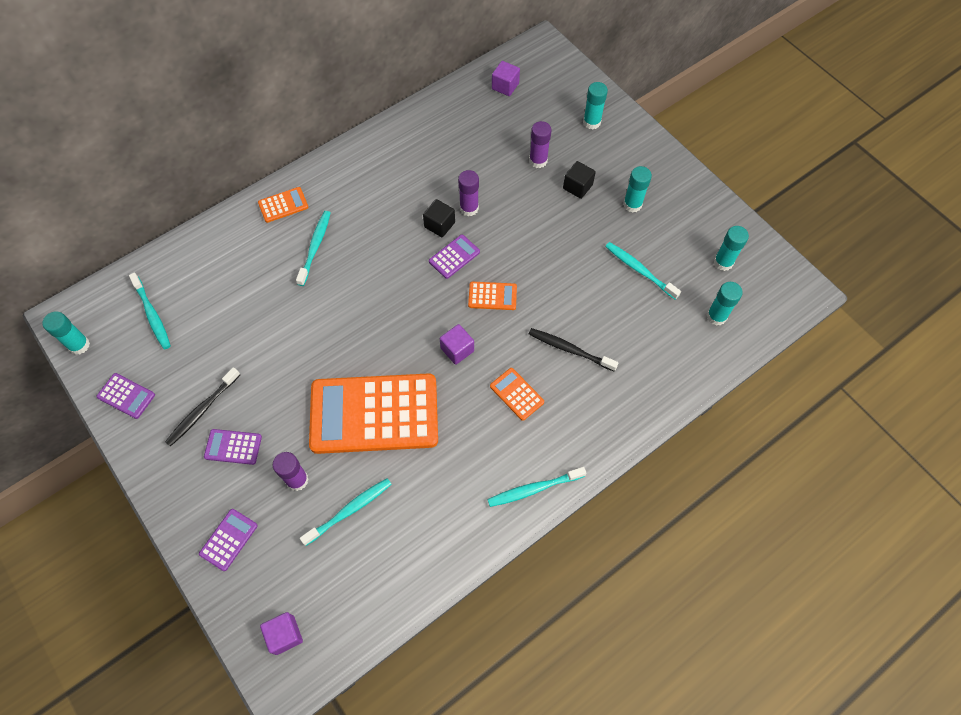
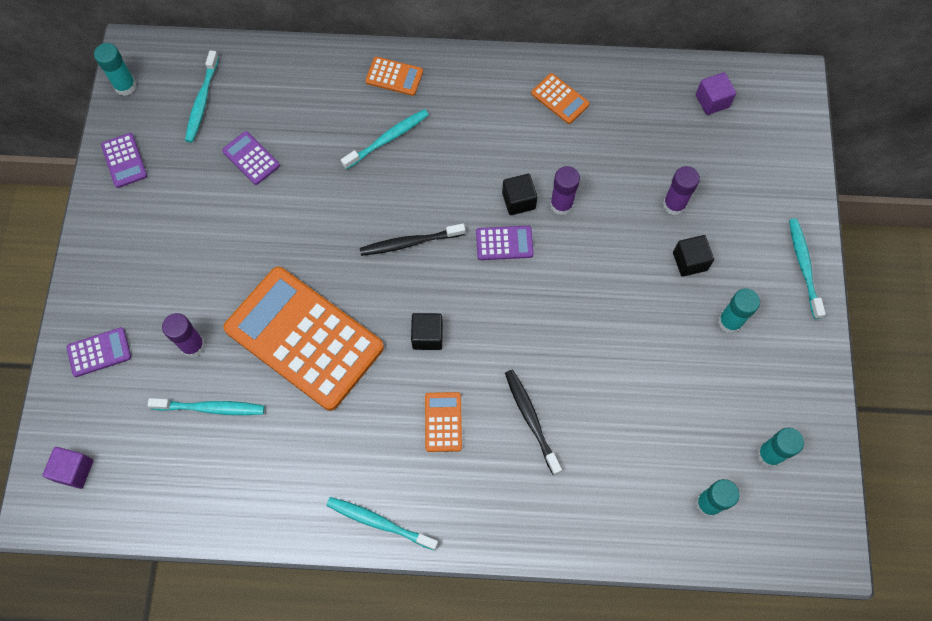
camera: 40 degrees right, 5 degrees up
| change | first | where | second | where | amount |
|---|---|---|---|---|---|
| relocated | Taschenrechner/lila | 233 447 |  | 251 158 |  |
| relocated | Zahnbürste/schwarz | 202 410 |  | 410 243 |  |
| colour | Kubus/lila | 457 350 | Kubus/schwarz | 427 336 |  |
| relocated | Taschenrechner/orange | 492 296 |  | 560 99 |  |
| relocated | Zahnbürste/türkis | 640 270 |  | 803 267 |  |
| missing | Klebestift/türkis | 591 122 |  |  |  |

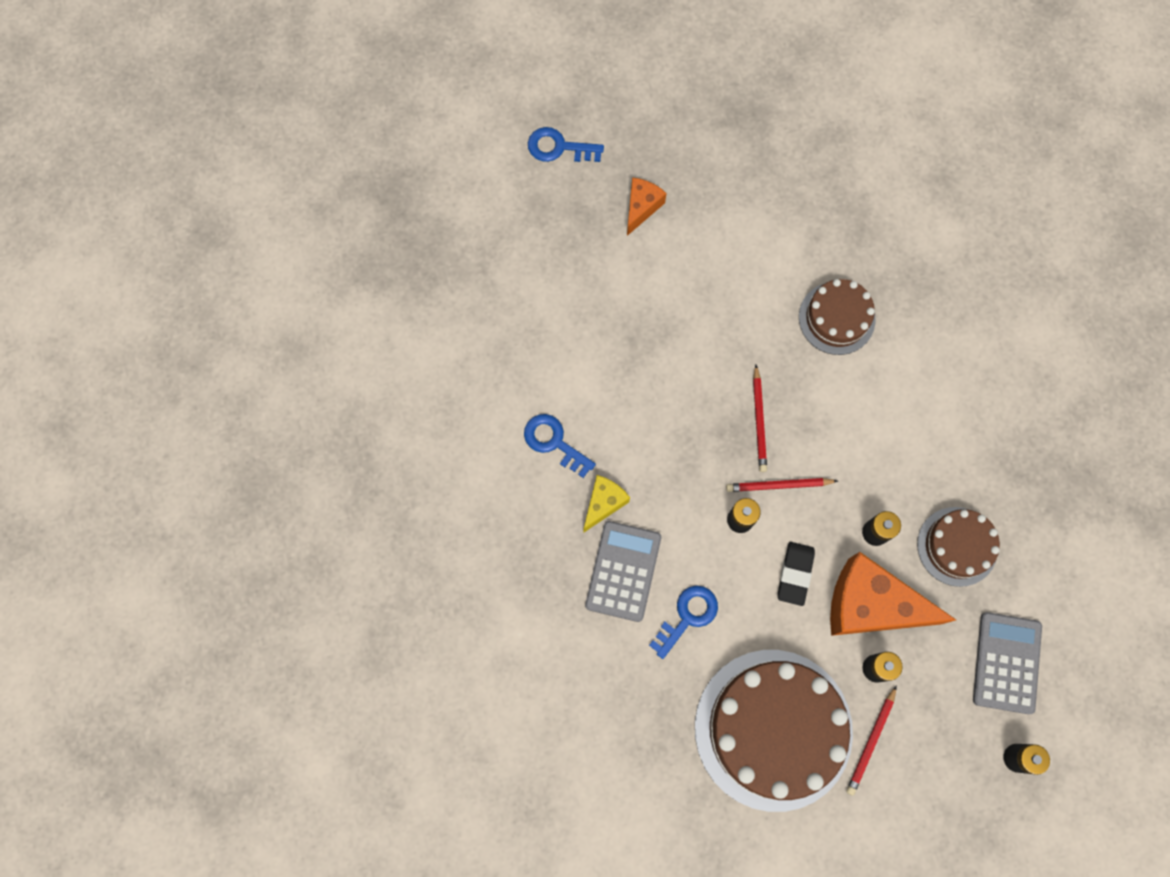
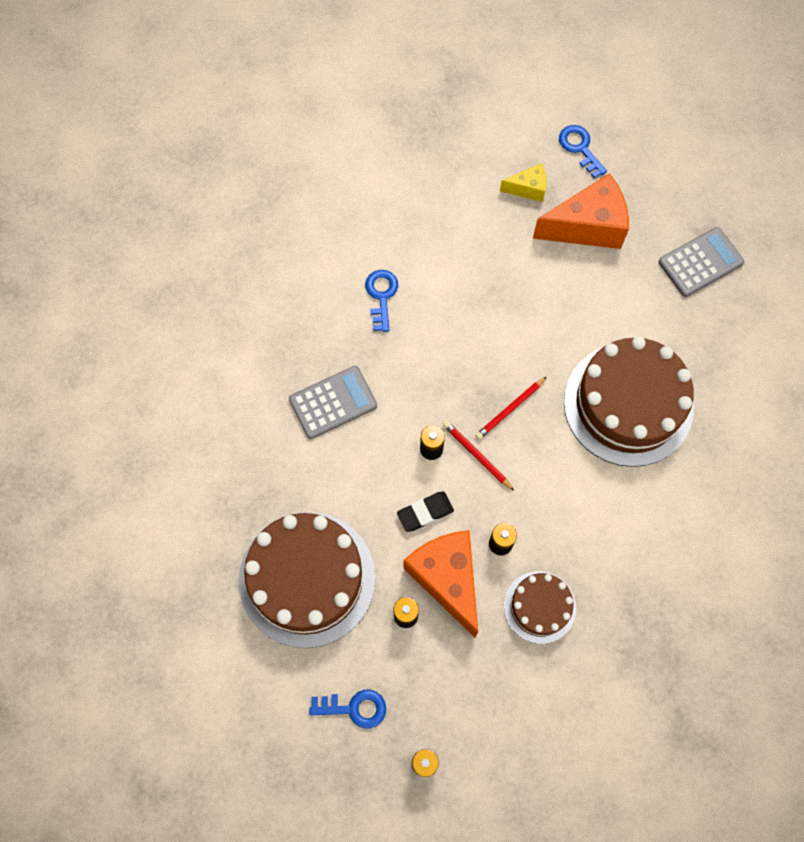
camera: 50 degrees right, 5 degrees down
| change | first | where | second | where | amount |
|---|---|---|---|---|---|
| relocated | Schlüssel/blau | 687 616 |  | 354 708 |  |
| relocated | Käse/gelb | 604 503 |  | 528 189 |  |
| size | Käse/orange | 641 207 |  | 587 226 | x1.96 |
| size | Kuchen/braun | 836 318 |  | 628 404 | x1.90 |
| relocated | Taschenrechner/grau | 1006 663 |  | 700 262 |  |
| missing | Bleistift/rot | 871 742 |  |  |  |

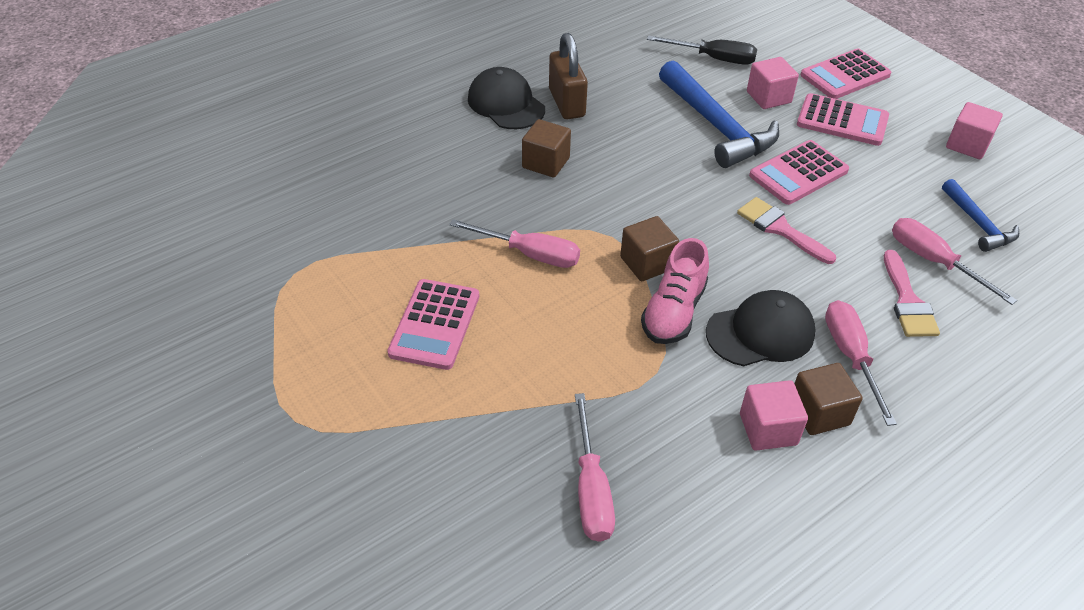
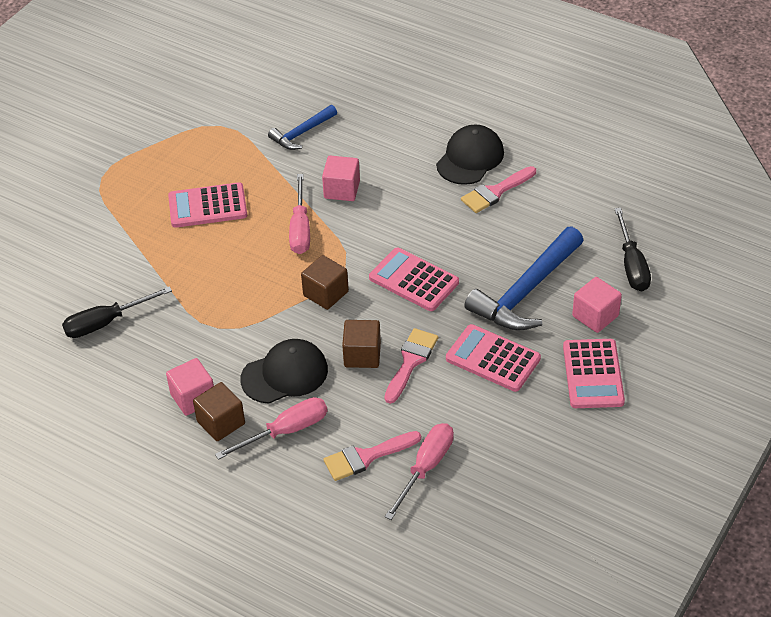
camera: 70 degrees right, 0 degrees up
| change | first | where | second | where | amount |
|---|---|---|---|---|---|
| colour | Schraubenzieher/rosa | 591 489 | Schraubenzieher/schwarz | 106 322 |  |
| spun | Kappe/schwarz | 760 333 |  | 285 374 | 75 degrees counterclockwise |
| relocated | Hammer/blau | 978 224 |  | 302 133 |  |
| relocated | Kubus/rosa | 967 145 |  | 342 190 |  |
| relocated | Kubus/braun | 546 163 |  | 362 355 |  |
| relocated | Taschenrechner/rosa | 845 75 |  | 414 280 |  |
| exchanged | Vorhängeschloss/braun | 566 103 | Pinsel/rosa | 495 192 |  |
| missing | Schuh/rosa | 673 312 |  |  |  |

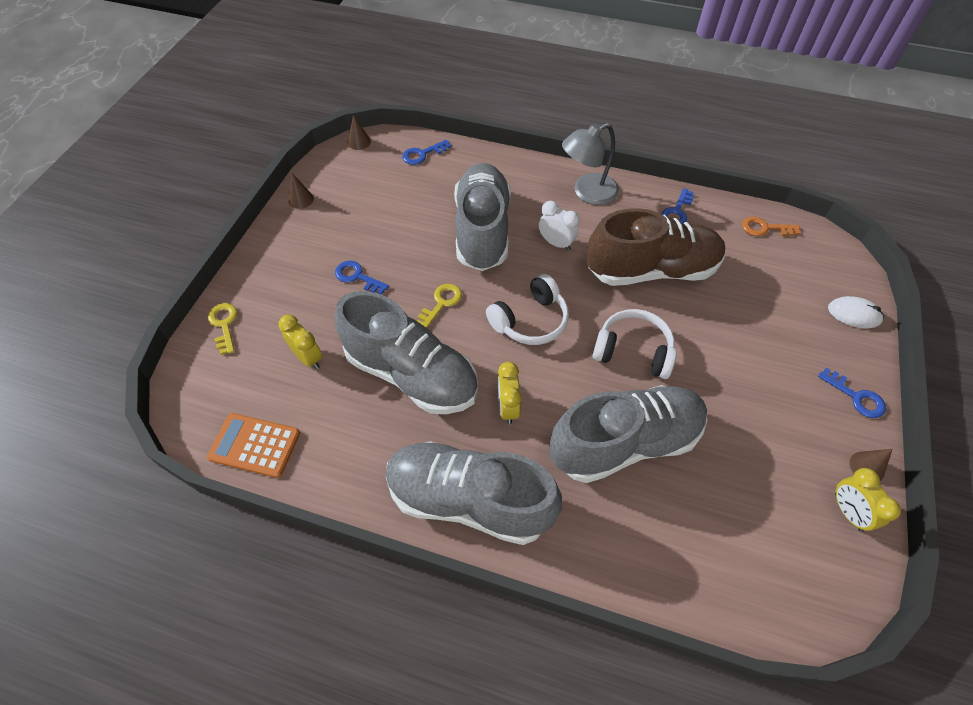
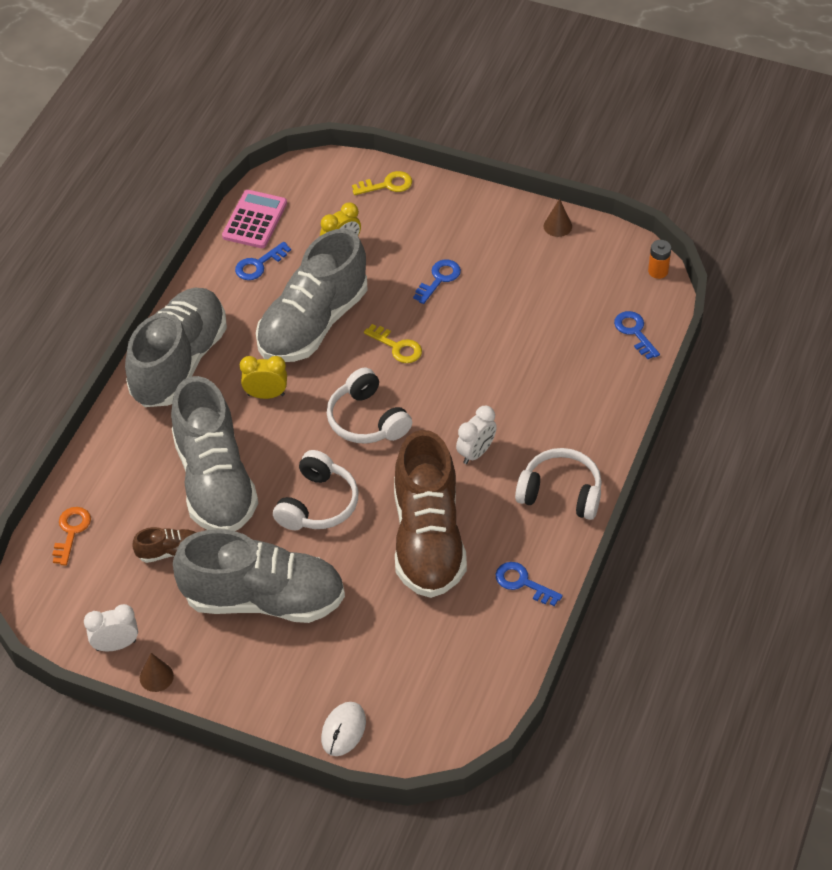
camera: 95 degrees right, 5 degrees down
| change | first | where | second | where | amount |
|---|---|---|---|---|---|
| relocated | Schlüssel/orange | 765 228 |  | 71 531 |  |
| colour | Wecker/gelb | 847 512 | Wecker/weiß | 116 645 |  |
| appeared |  |  | Schuh/braun | 169 551 |  |
| relocated | Schuh/grau | 482 230 |  | 264 599 |  |
| colour | Taschenrechner/orange | 254 445 | Taschenrechner/rosa | 254 220 |  |
| relocated | Schlüssel/blau | 856 397 |  | 259 265 |  |
| exchanged | Lampe/grau | 587 192 | Kopfhörer/weiß | 561 493 |  |
| exchanged | Kegel/braun | 359 142 | Batterie/orange | 658 271 |  |

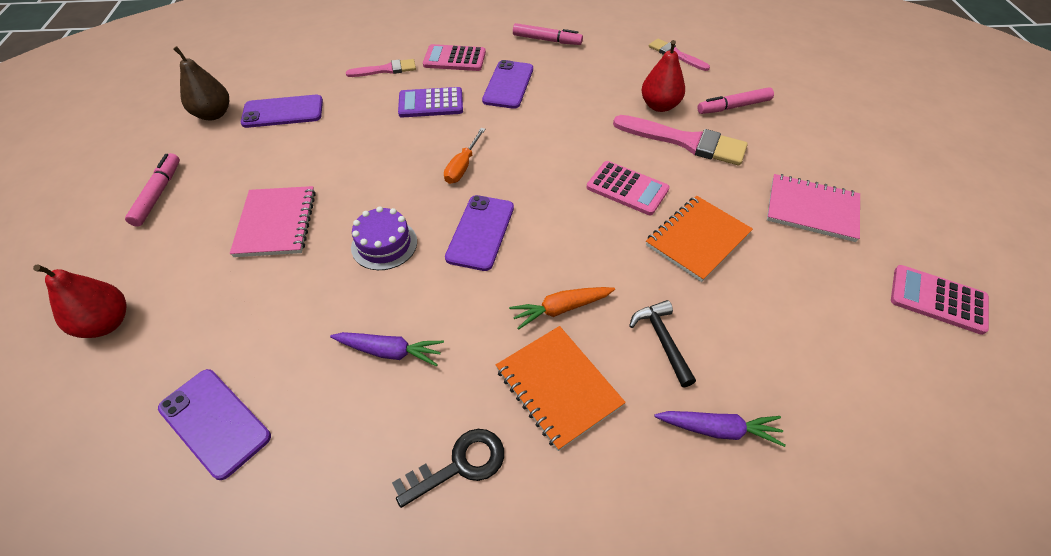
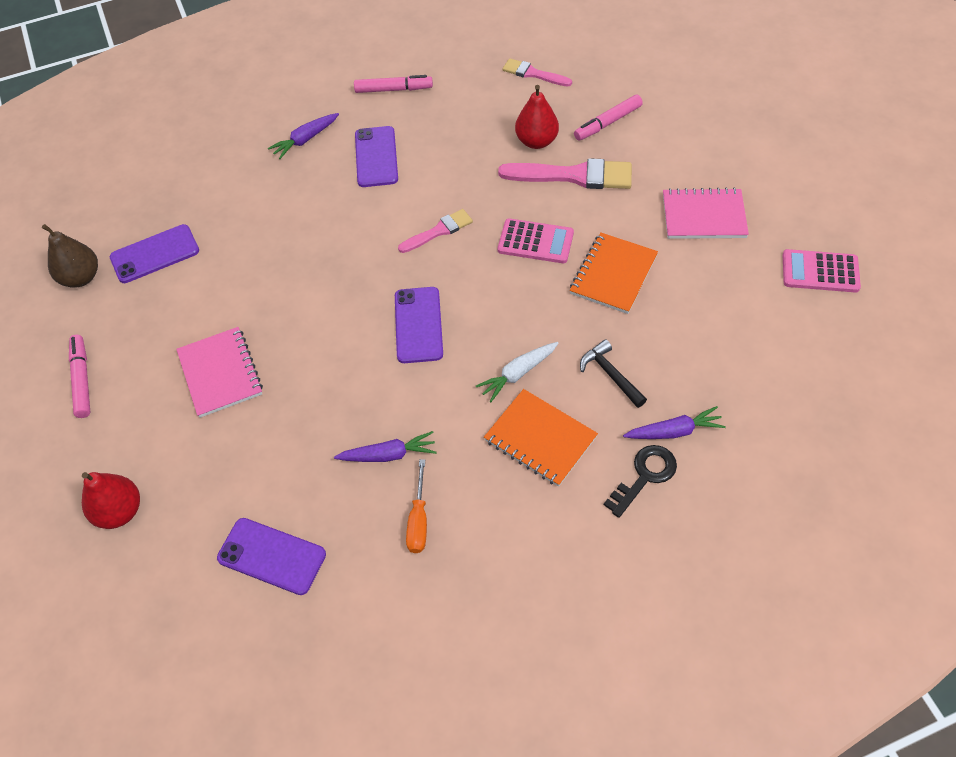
camera: 15 degrees left, 5 degrees up
| change | first | where | second | where | amount |
|---|---|---|---|---|---|
| exchanged | Taschenrechner/rosa | 454 59 | Karotte/lila | 305 140 |  |
| relocated | Pinsel/rosa | 386 70 |  | 439 231 |  |
| relocated | Schraubenzieher/orange | 462 166 |  | 418 520 |  |
| colour | Karotte/orange | 561 309 | Karotte/weiß | 518 374 |  |
| relocated | Schlüssel/schwarz | 459 465 |  | 645 476 |  |
| missing | Kuchen/lila | 384 244 |  |  |  |
| missing | Taschenrechner/lila | 431 103 |  |  |  |

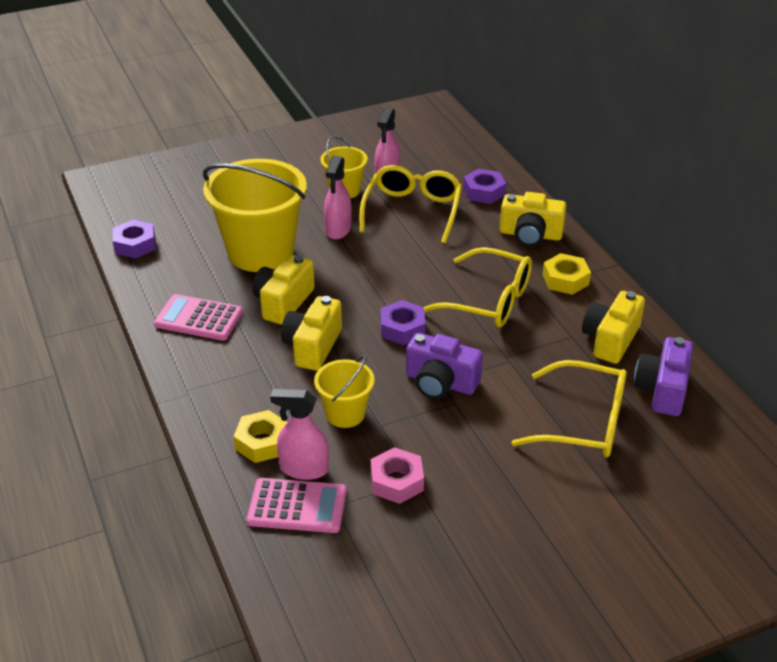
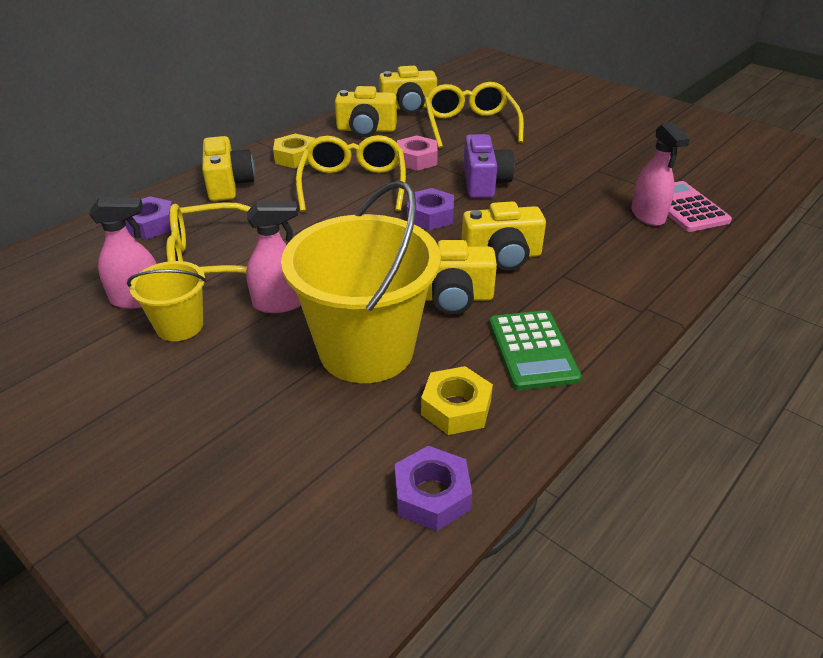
camera: 115 degrees left, 0 degrees up
| change | first | where | second | where | amount |
|---|---|---|---|---|---|
| colour | Kamera/lila | 662 390 | Kamera/gelb | 408 107 |  |
| relocated | Sechskantmutter/rosa | 396 481 |  | 417 159 |  |
| relocated | Sechskantmutter/gelb | 262 442 |  | 456 408 |  |
| colour | Taschenrechner/rosa | 199 318 | Taschenrechner/grün | 532 350 |  |
| missing | Eimer/gelb | 345 414 |  |  |  |

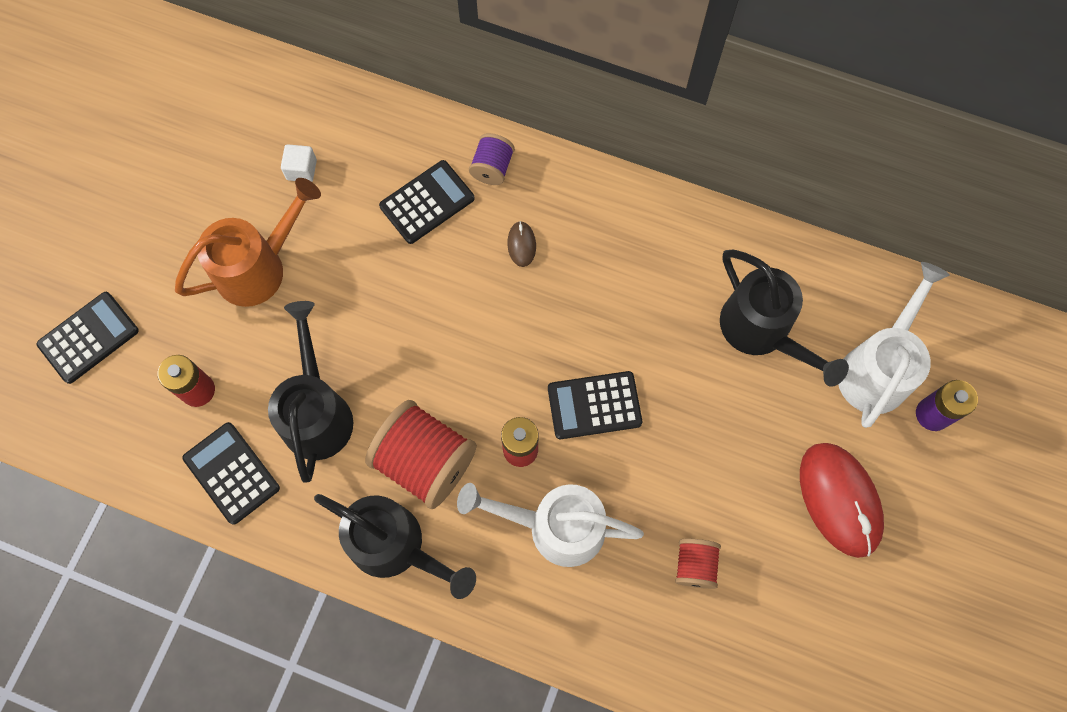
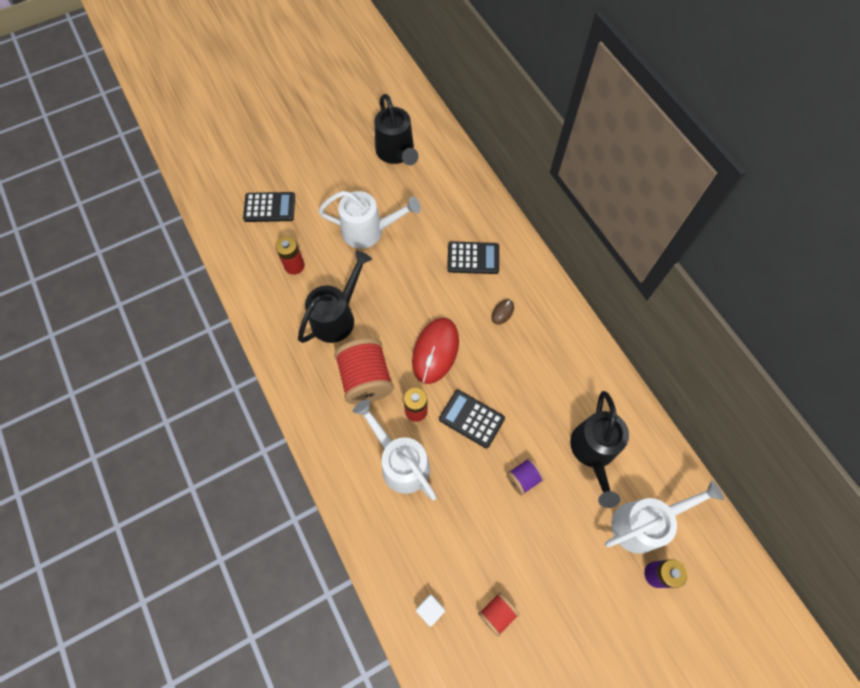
camera: 40 degrees right, 5 degrees down
| change | first | where | second | where | amount |
|---|---|---|---|---|---|
| colour | Gießkanne/orange | 259 267 | Gießkanne/weiß | 369 231 |  |
| relocated | Gießkanne/schwarz | 396 547 |  | 396 153 |  |
| relocated | Computermaus/rot | 839 500 |  | 435 351 |  |
| relocated | Kubus/weiß | 302 170 |  | 430 609 |  |
| relocated | Garnrolle/rot | 694 565 |  | 497 613 |  |
| relocated | Garnrolle/lila | 492 168 |  | 523 478 |  |
| missing | Taschenrechner/schwarz | 231 473 |  |  |  |

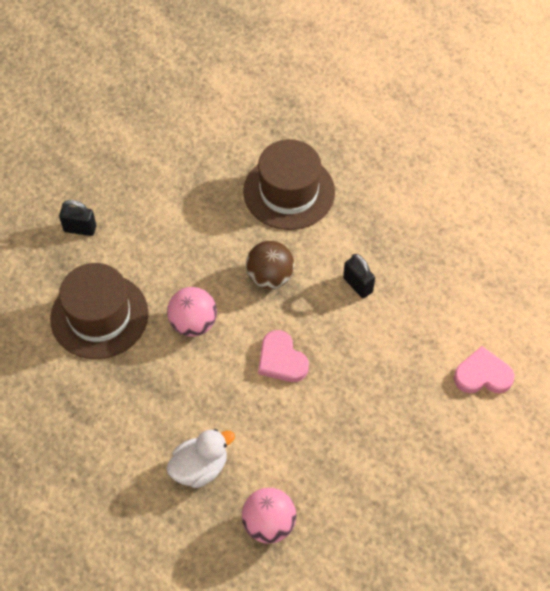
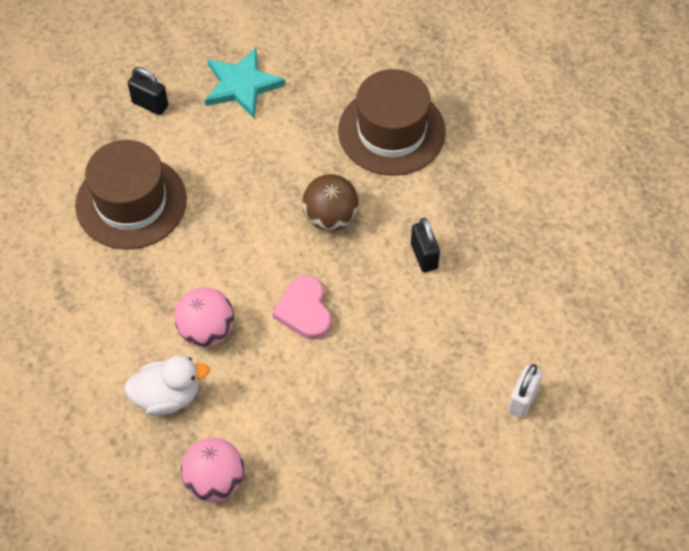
camera: 20 degrees right, 0 degrees up
| change | first | where | second | where | amount |
|---|---|---|---|---|---|
| relocated | Ball/rosa | 193 323 |  | 207 330 |  |
| appeared |  |  | Stern/türkis | 242 85 |  |
| exchanged | Herz/rosa | 482 375 | Vorhängeschloss/weiß | 522 400 |  |

